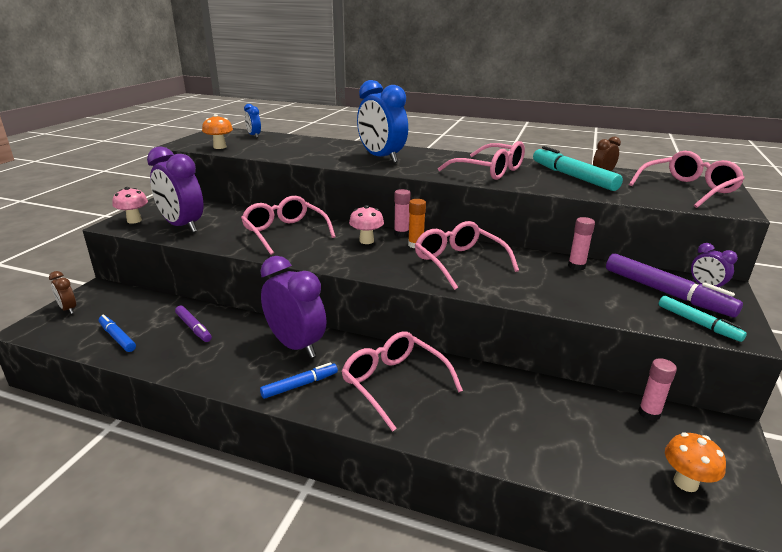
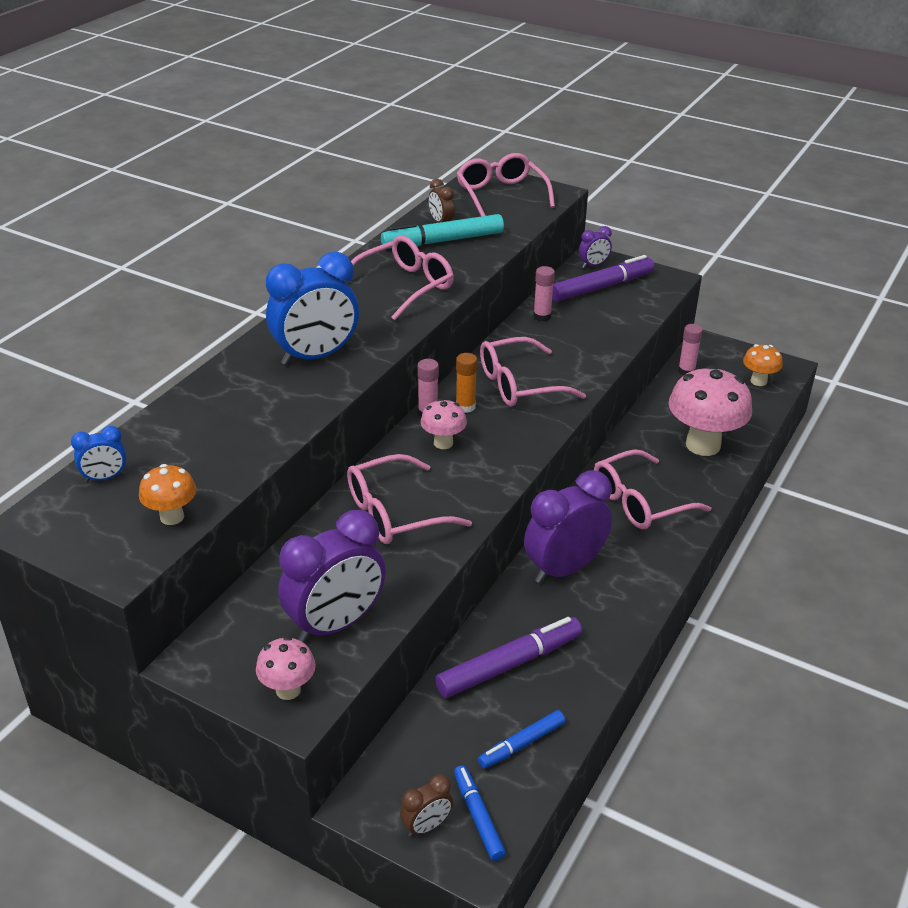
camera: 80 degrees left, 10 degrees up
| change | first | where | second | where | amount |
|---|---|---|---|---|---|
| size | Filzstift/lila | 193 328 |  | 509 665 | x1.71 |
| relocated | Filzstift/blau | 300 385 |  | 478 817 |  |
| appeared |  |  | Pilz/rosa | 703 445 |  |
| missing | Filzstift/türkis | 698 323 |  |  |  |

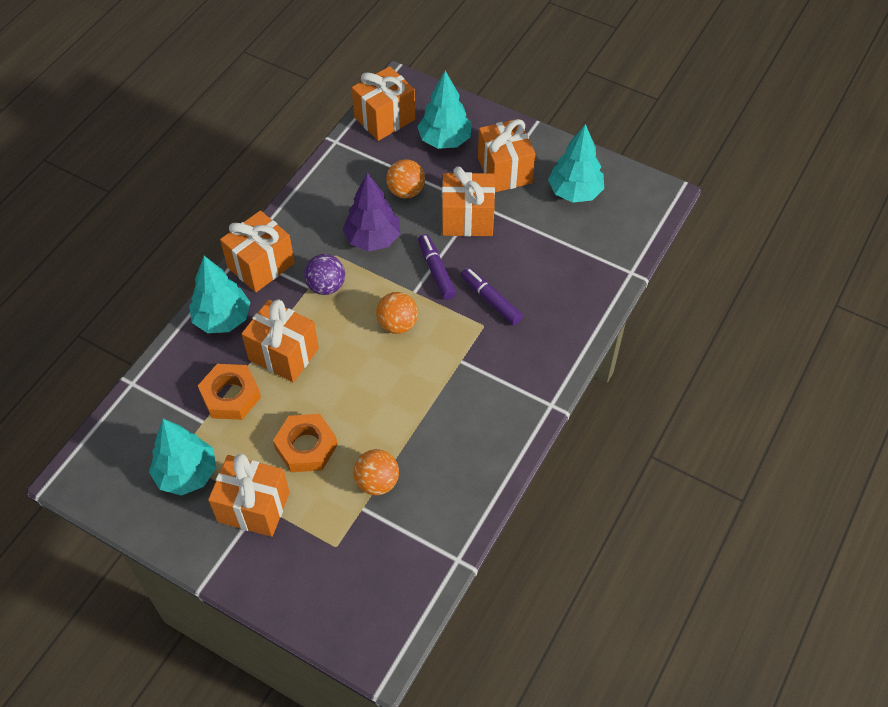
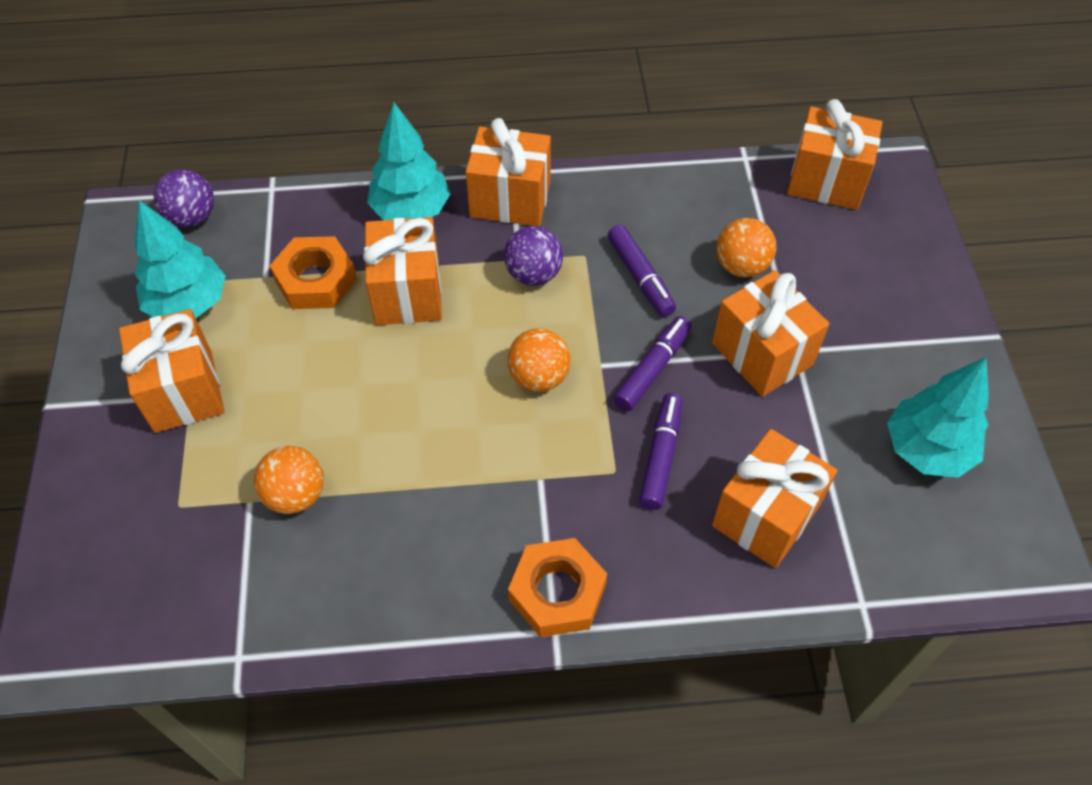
camera: 55 degrees right, 0 degrees up
| change | first | where | second | where | amount |
|---|---|---|---|---|---|
| appeared |  |  | Ball/lila | 192 217 |  |
| relocated | Sechskantmutter/orange | 306 447 |  | 557 592 |  |
| exchanged | Baum/lila | 372 239 | Filzstift/lila | 640 277 |  |
| relocated | Geschenk/orange | 504 170 |  | 765 515 |  |
| missing | Baum/türkis | 444 140 |  |  |  |

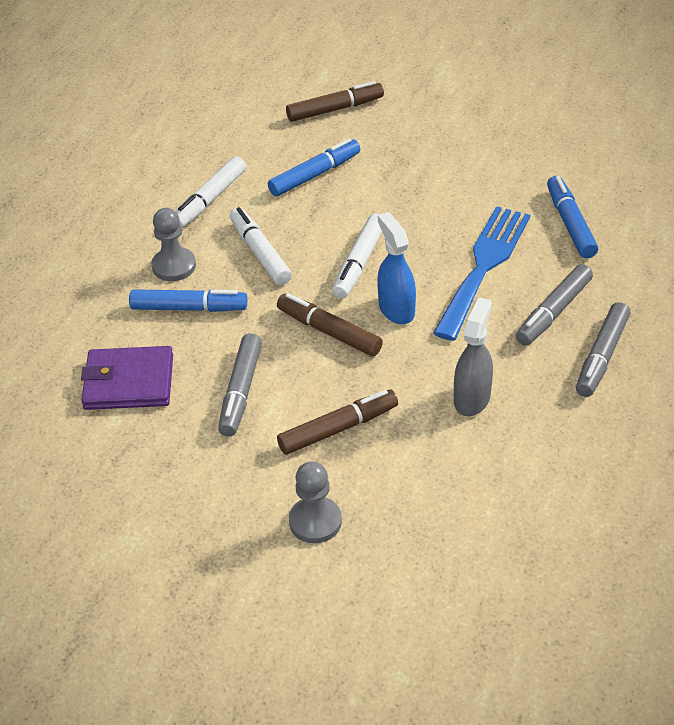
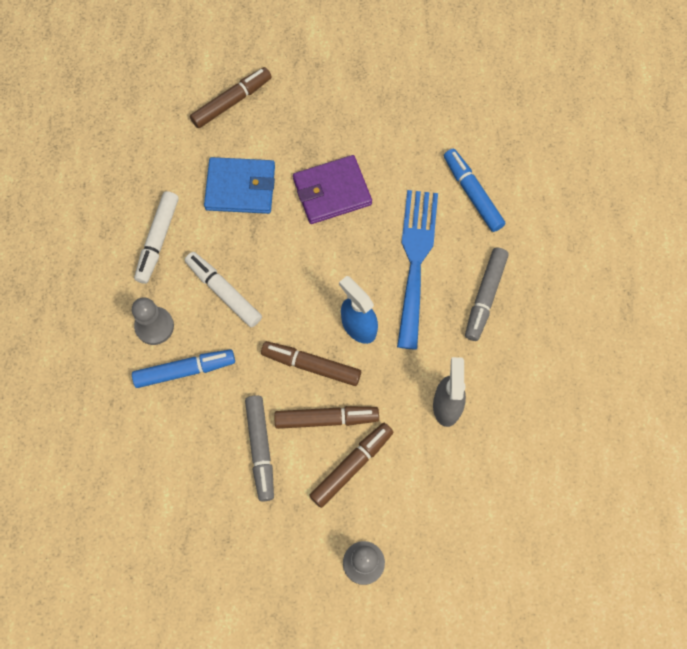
camera: 20 degrees left, 25 degrees up
| change | first | where | second | where | amount |
|---|---|---|---|---|---|
| exchanged | Filzstift/blau | 315 175 | Geldbörse/blau | 240 188 |  |
| appeared |  |  | Filzstift/braun | 326 419 |  |
| relocated | Geldbörse/lila | 129 382 |  | 332 191 |  |
| missing | Filzstift/weiß | 359 263 |  |  |  |
| missing | Filzstift/grau | 601 356 |  |  |  |

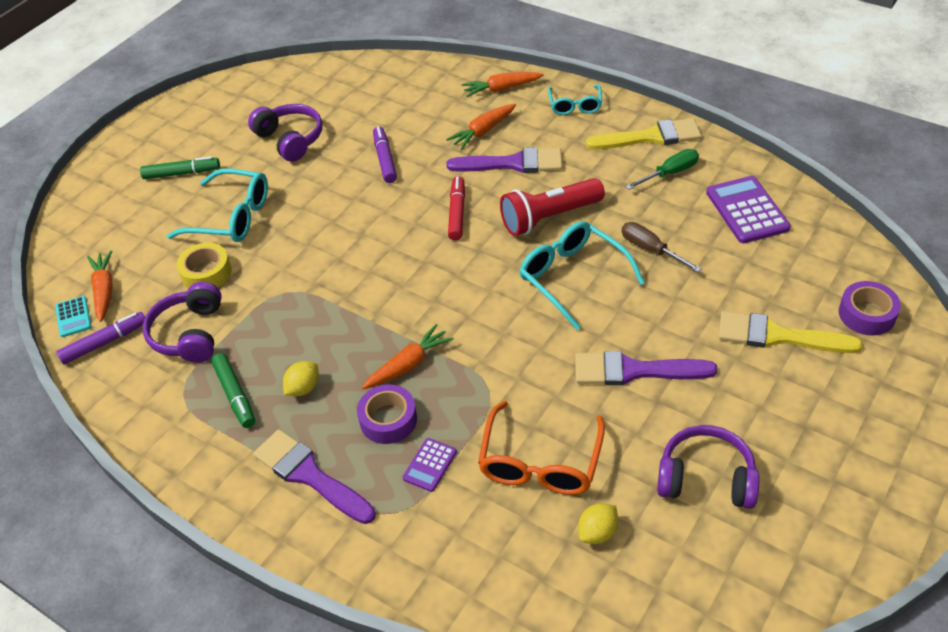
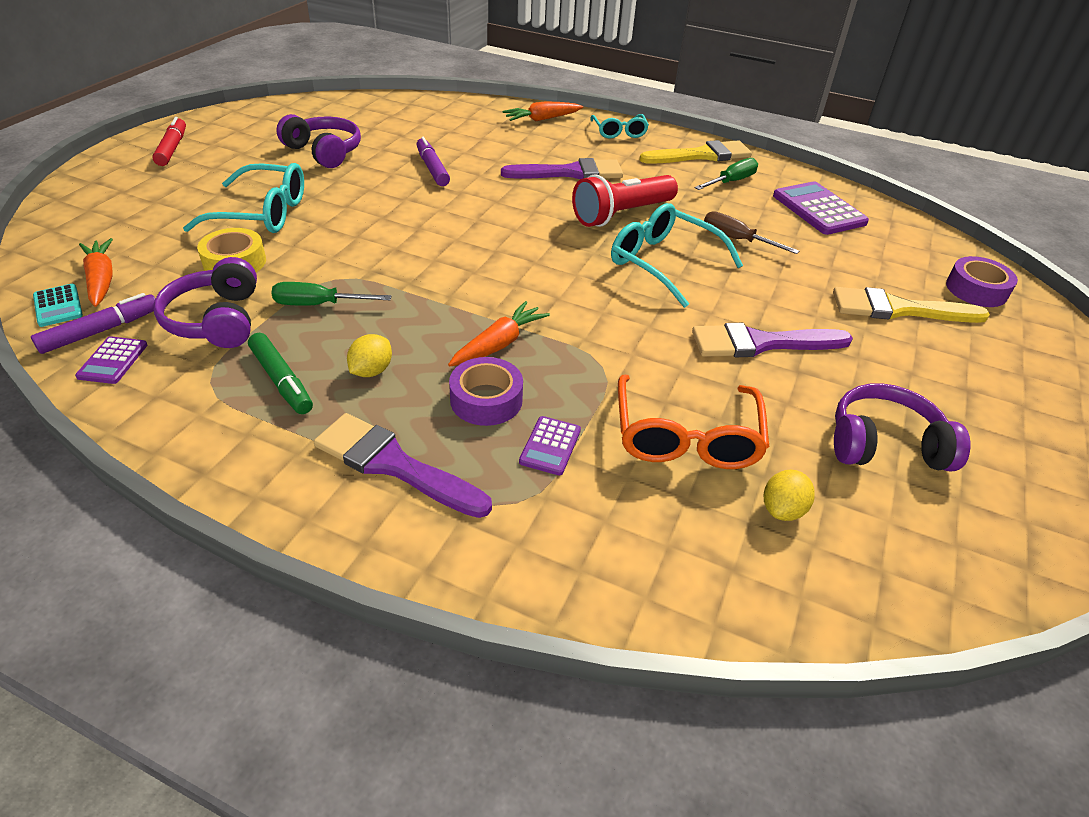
camera: 15 degrees left, 5 degrees down
| change | first | where | second | where | amount |
|---|---|---|---|---|---|
| appeared |  |  | Taschenrechner/lila | 113 361 |  |
| relocated | Filzstift/rot | 457 213 |  | 172 148 |  |
| appeared |  |  | Schraubenzieher/grün | 318 304 |  |
| missing | Filzstift/grün | 182 173 |  |  |  |
| missing | Karotte/orange | 483 131 |  |  |  |

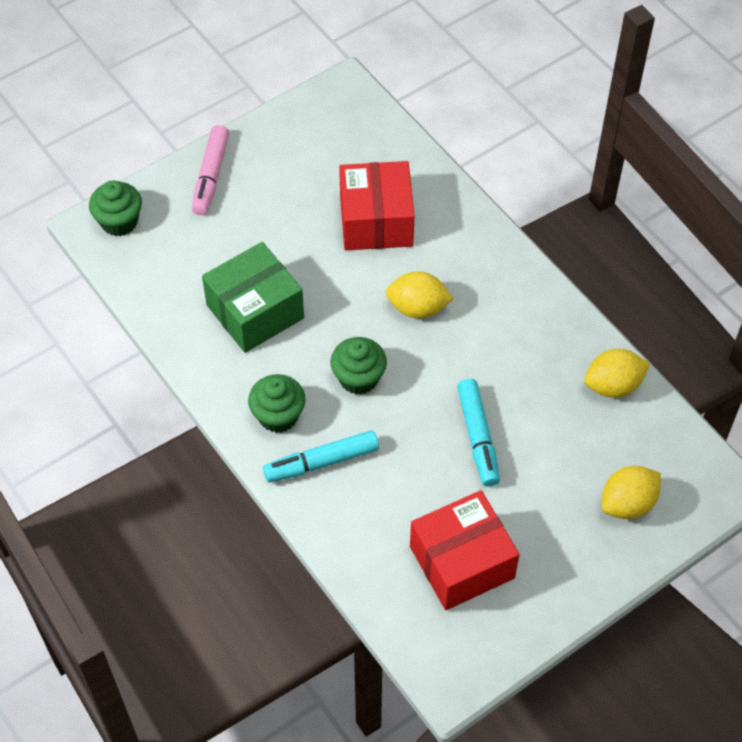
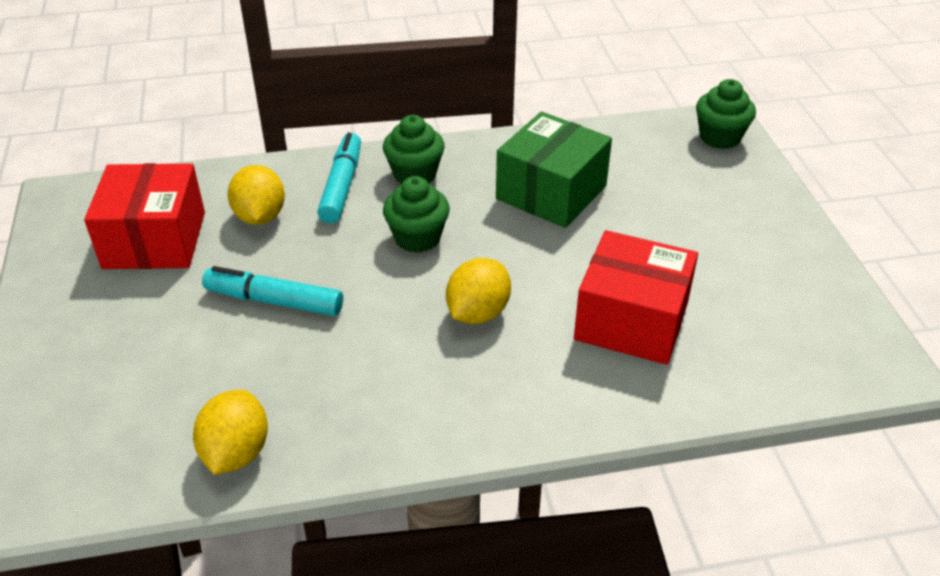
camera: 115 degrees right, 15 degrees down
| change | first | where | second | where | amount |
|---|---|---|---|---|---|
| relocated | Zitrone/gelb | 627 503 |  | 260 216 |  |
| spun | Schachtel/grün | 255 311 |  | 551 192 | 45 degrees clockwise |
| missing | Filzstift/rosa | 211 176 |  |  |  |

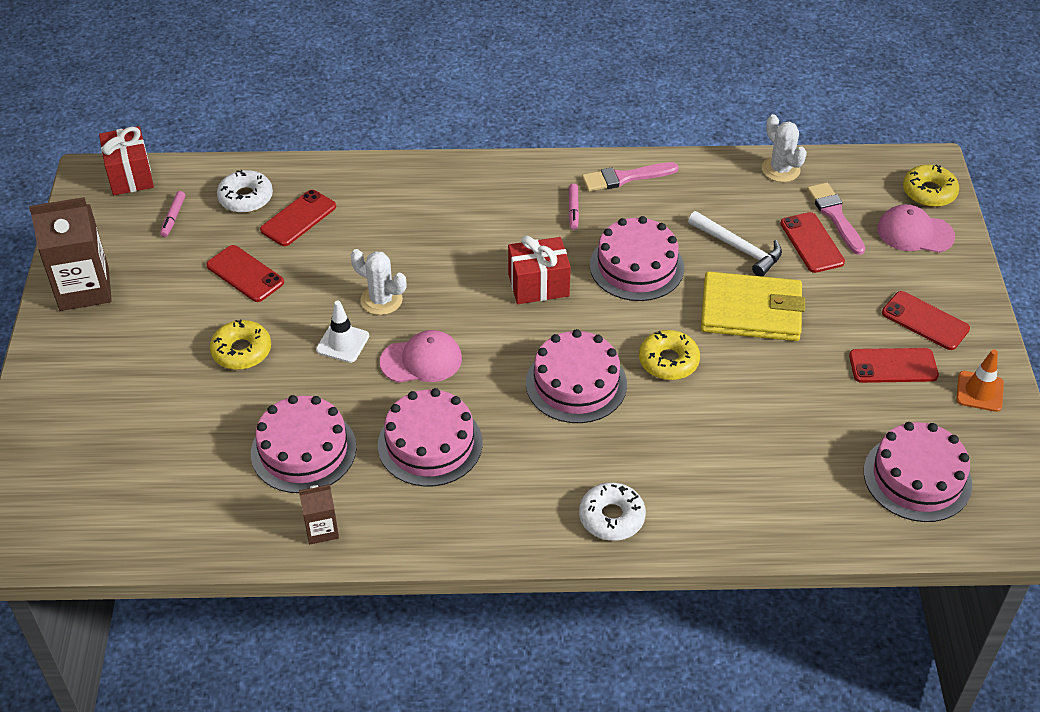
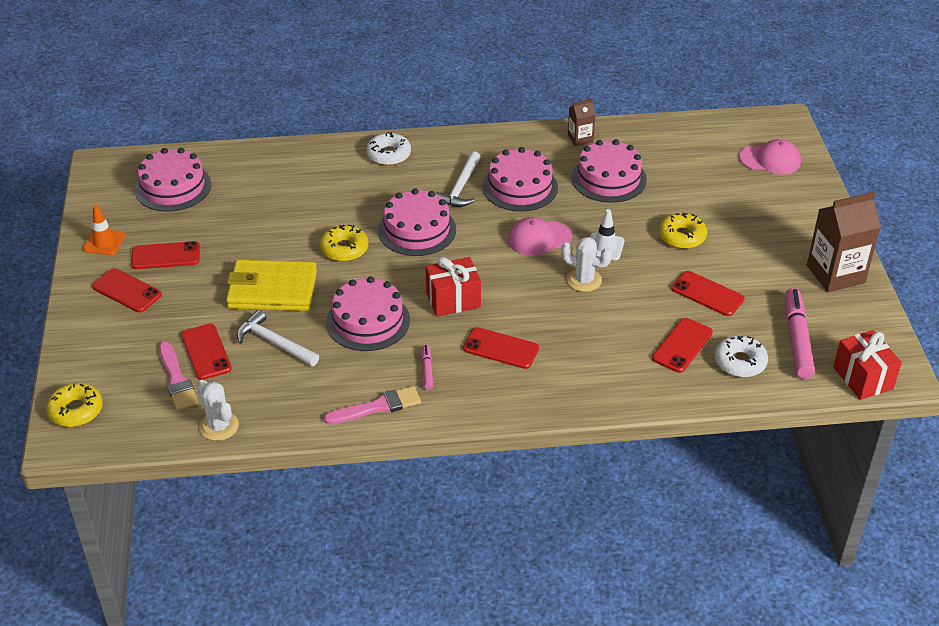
camera: 175 degrees right, 5 degrees down
| change | first | where | second | where | amount |
|---|---|---|---|---|---|
| appeared |  |  | Hammer/weiß | 460 188 |  |
| appeared |  |  | Handy/rot | 501 348 |  |
| relocated | Kappe/rosa | 915 233 |  | 770 160 |  |
| size | Filzstift/rosa | 173 217 |  | 797 339 | x2.08 |

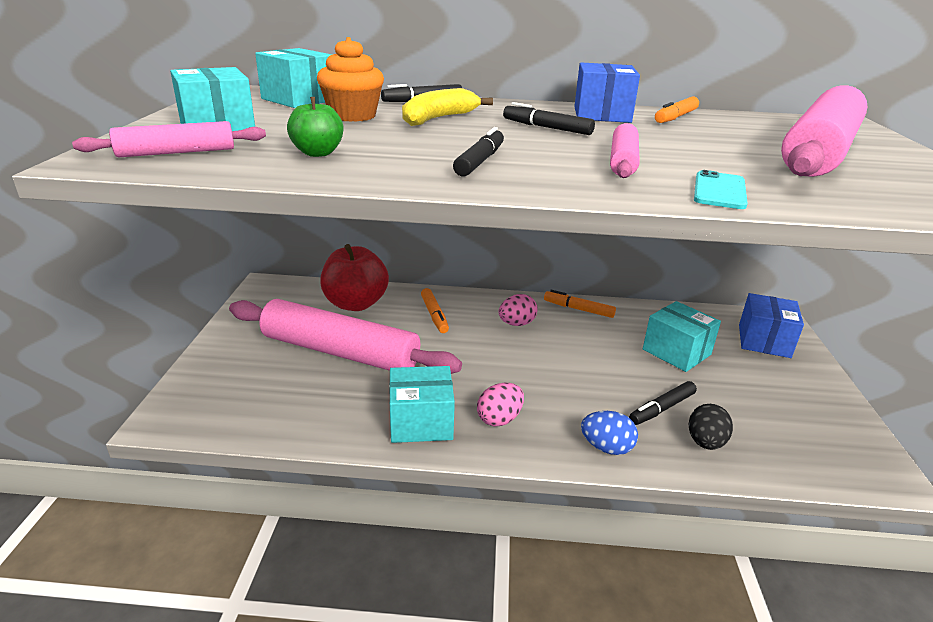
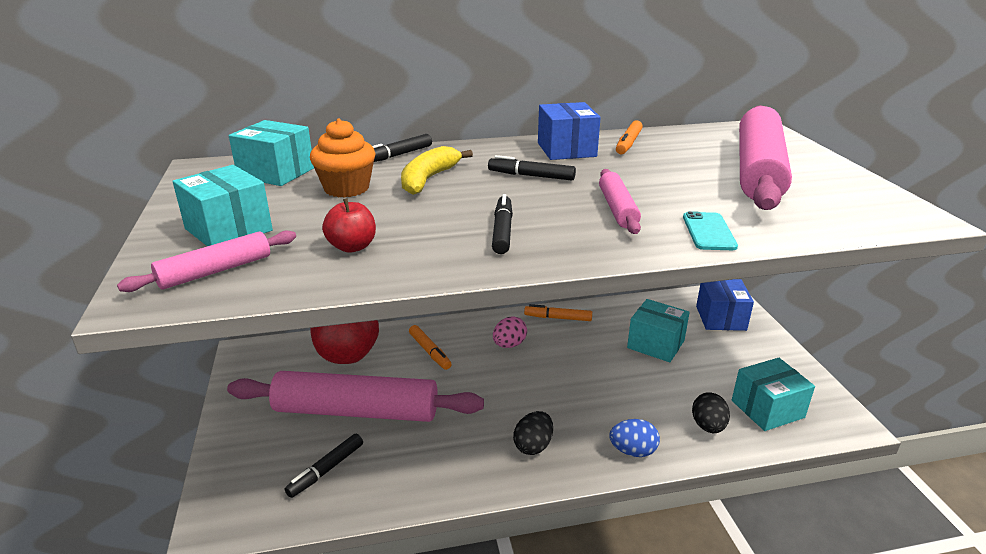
camera: 15 degrees left, 0 degrees up
| change | first | where | second | where | amount |
|---|---|---|---|---|---|
| relocated | Filzstift/schwarz | 661 409 |  | 326 470 |  |
| colour | Apfel/grün | 317 153 | Apfel/rot | 352 247 |  |
| colour | Ei/rosa | 499 419 | Ei/schwarz | 533 446 |  |
| relocated | Schachtel/türkis | 421 422 |  | 767 409 |  |

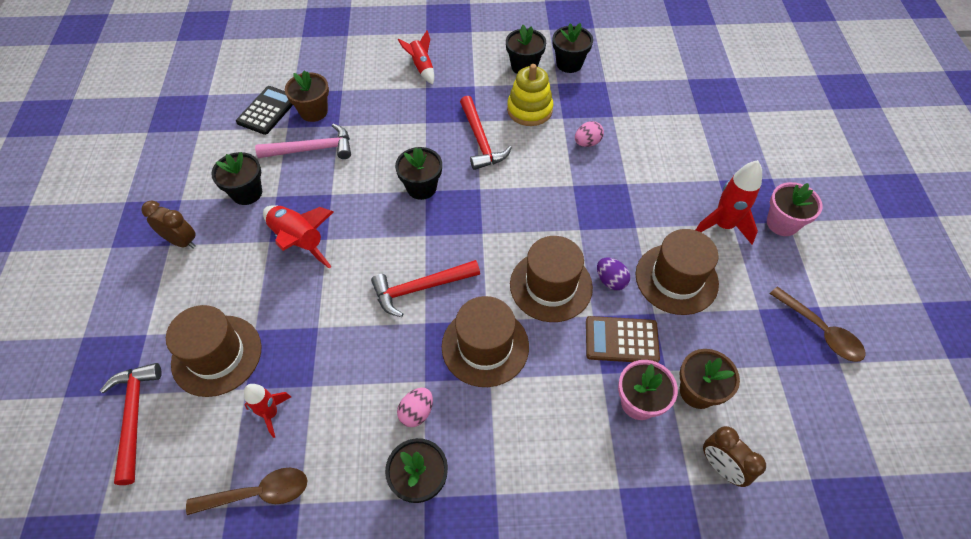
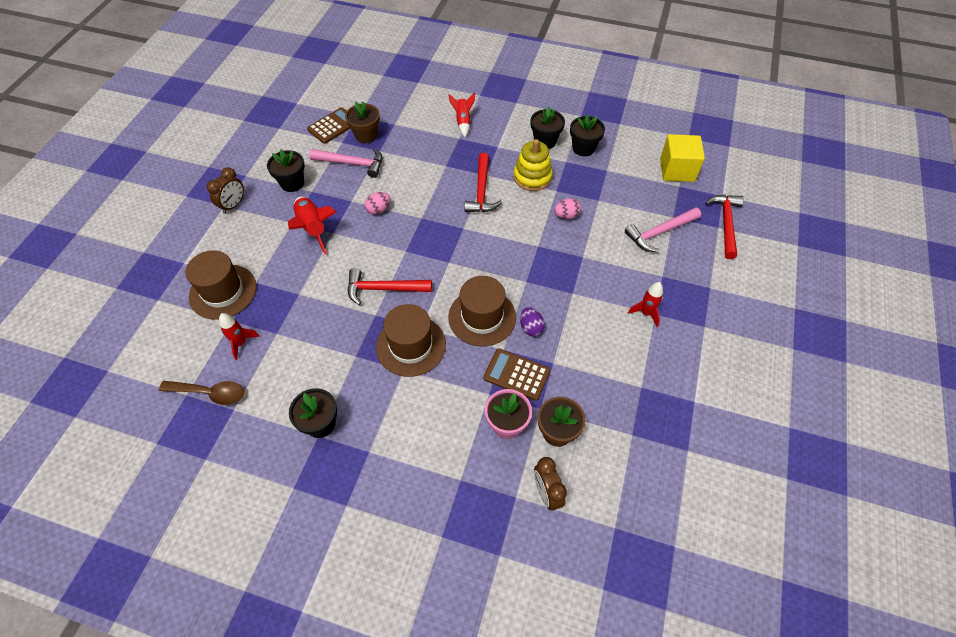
camera: 20 degrees right, 0 degrees up
| change | first | where | second | where | amount |
|---|---|---|---|---|---|
| spun | Wecker/braun | 181 241 |  | 233 205 | 75 degrees clockwise |
| colour | Taschenrechner/schwarz | 267 111 | Taschenrechner/braun | 333 126 |  |
| relocated | Ei/rosa | 416 412 |  | 379 210 |  |
| appeared |  |  | Hammer/rosa | 660 232 |  |
| size | Rakete/rot | 723 226 |  | 646 313 | x0.64 |
| appeared |  |  | Kubus/gelb | 677 170 |  |
| relocated | Hammer/rot | 134 416 |  | 725 224 |  |
| missing | Blumentopf/schwarz | 421 187 |  |  |  |
| missing | Hut/braun | 676 279 |  |  |  |
| missing | Blumentopf/rosa | 782 223 |  |  |  |
| missing | Löffel/braun | 820 331 |  |  |  |

